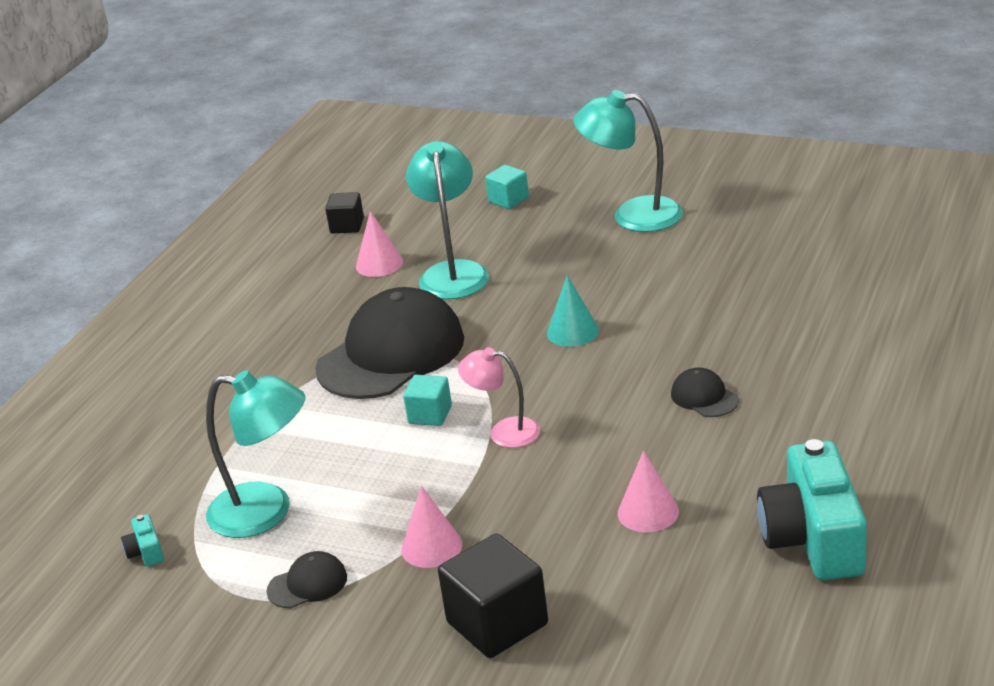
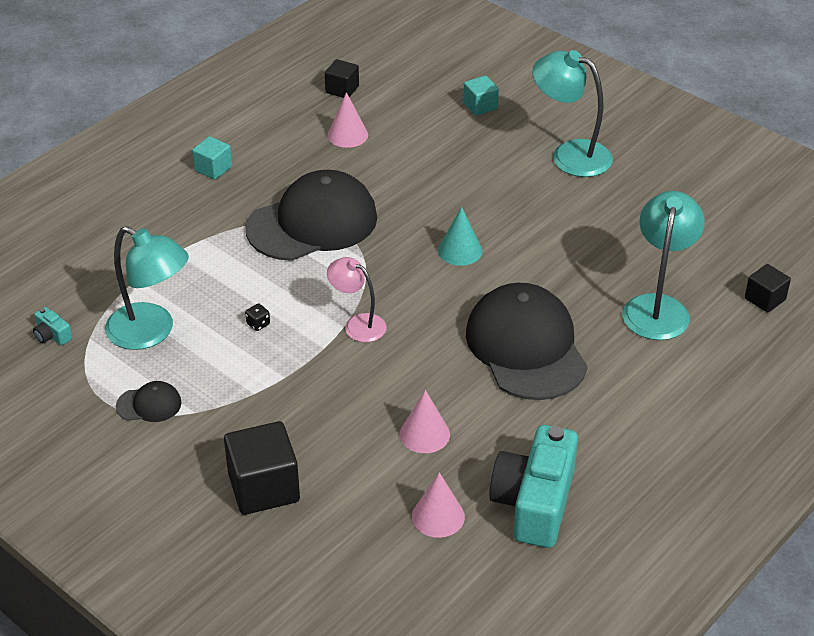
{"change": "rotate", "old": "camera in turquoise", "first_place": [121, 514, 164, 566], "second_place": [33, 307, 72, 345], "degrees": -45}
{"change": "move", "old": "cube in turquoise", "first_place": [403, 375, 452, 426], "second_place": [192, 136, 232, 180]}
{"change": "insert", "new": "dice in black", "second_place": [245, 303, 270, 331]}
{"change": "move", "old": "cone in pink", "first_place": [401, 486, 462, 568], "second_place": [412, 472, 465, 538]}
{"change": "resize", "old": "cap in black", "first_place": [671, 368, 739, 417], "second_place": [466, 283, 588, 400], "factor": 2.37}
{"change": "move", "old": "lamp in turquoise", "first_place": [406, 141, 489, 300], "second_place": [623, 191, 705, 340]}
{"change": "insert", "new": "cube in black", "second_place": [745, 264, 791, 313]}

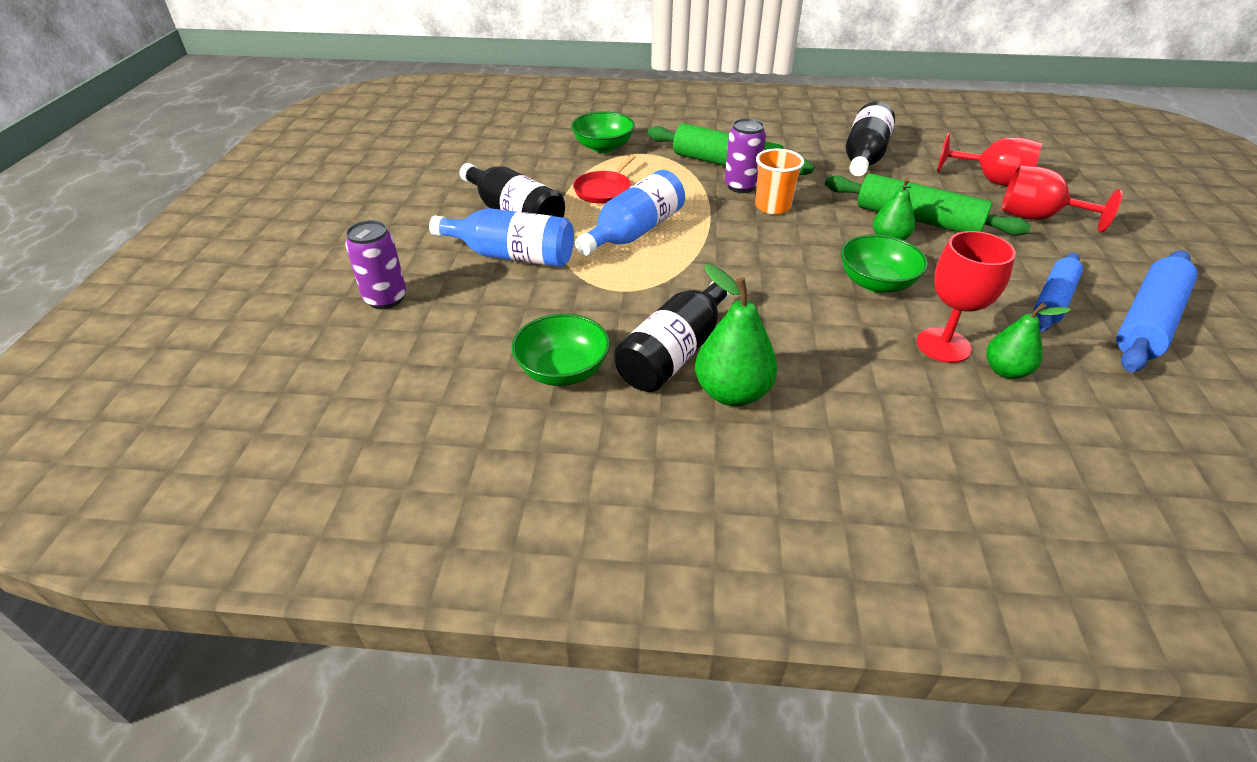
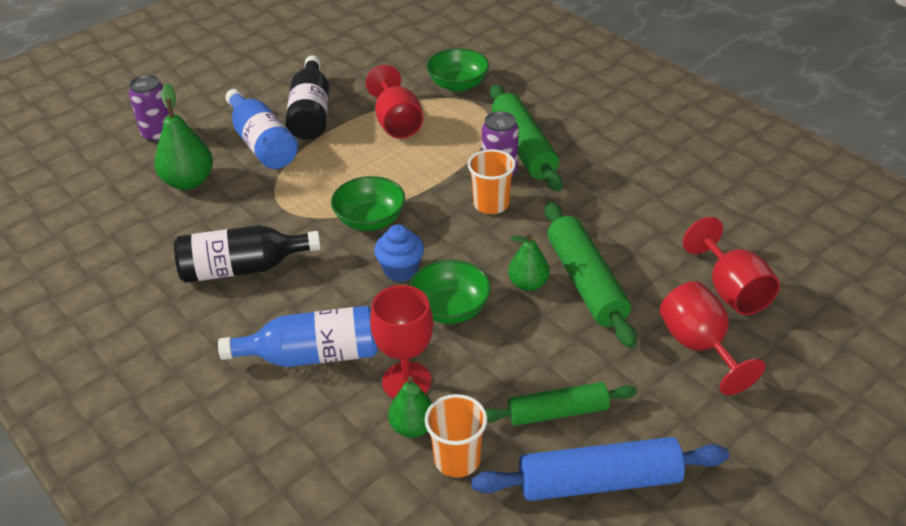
{"change": "move", "old": "pear in green", "first_place": [695, 264, 778, 406], "second_place": [155, 83, 213, 190]}
{"change": "move", "old": "bottle in blue", "first_place": [575, 170, 685, 256], "second_place": [218, 306, 378, 367]}
{"change": "move", "old": "bowl in green", "first_place": [512, 314, 610, 386], "second_place": [331, 176, 405, 231]}
{"change": "replace", "old": "pan in red", "new": "goblet in red", "first_place": [573, 154, 636, 204], "second_place": [366, 65, 423, 139]}
{"change": "insert", "new": "cupcake in blue", "second_place": [374, 225, 424, 282]}
{"change": "insert", "new": "cup in orange", "second_place": [425, 394, 488, 478]}
{"change": "recolor", "old": "rolling pin in blue", "new": "rolling pin in green", "first_place": [1033, 253, 1083, 332], "second_place": [485, 382, 637, 426]}
{"change": "delete", "old": "bottle in black", "first_place": [846, 101, 895, 176]}

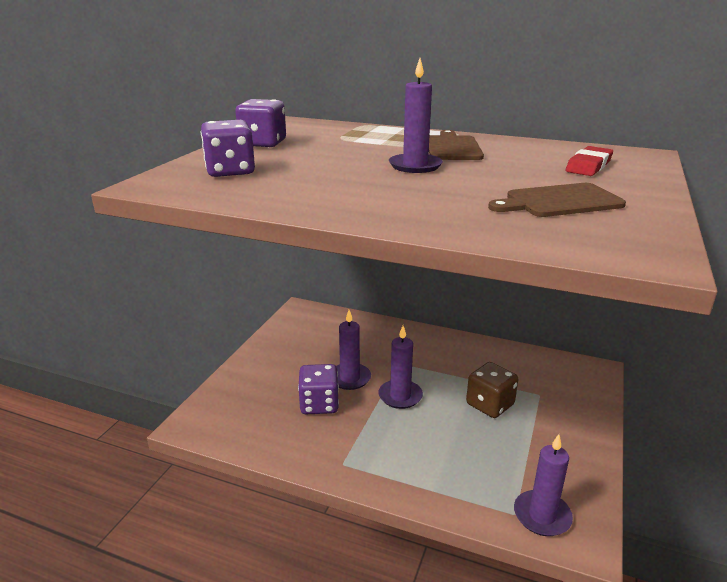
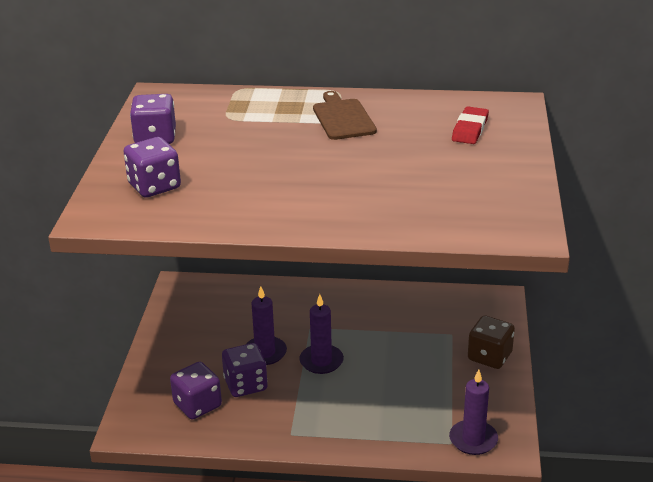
{"change": "insert", "new": "dice in purple", "second_place": [170, 362, 222, 420]}
{"change": "move", "old": "dice in brown", "first_place": [466, 362, 518, 418], "second_place": [468, 316, 515, 369]}
{"change": "delete", "old": "candle in purple", "first_place": [389, 58, 443, 173]}
{"change": "delete", "old": "cutting board in brown", "first_place": [488, 183, 626, 217]}

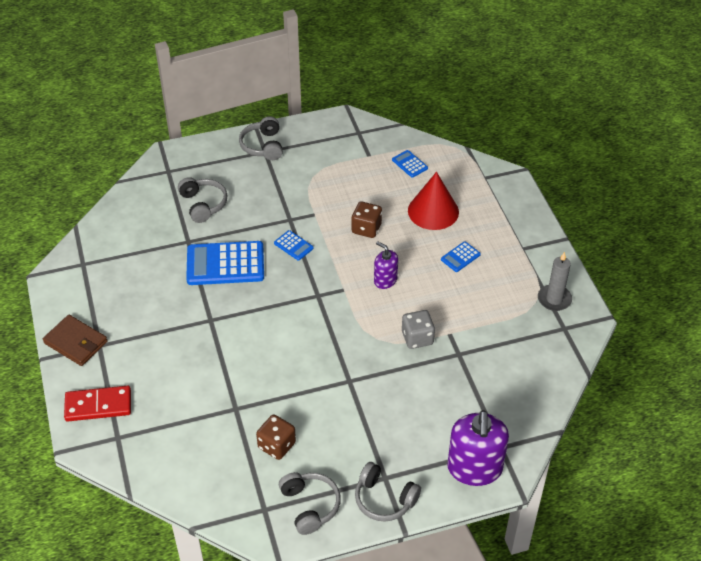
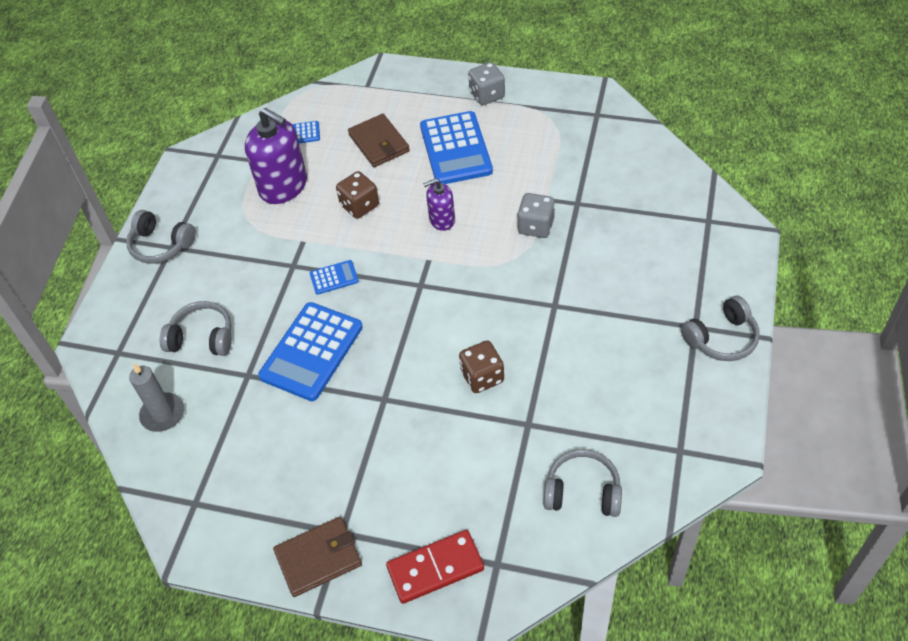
{"change": "move", "old": "candle in grey", "first_place": [538, 252, 572, 311], "second_place": [129, 363, 184, 432]}
{"change": "move", "old": "soap dispenser in purple", "first_place": [447, 410, 509, 486], "second_place": [245, 108, 307, 204]}
{"change": "replace", "old": "cone in red", "new": "wallet in brown", "first_place": [408, 172, 459, 230], "second_place": [348, 114, 410, 167]}
{"change": "rotate", "old": "domino in red", "first_place": [64, 386, 131, 422], "second_place": [386, 530, 484, 604], "degrees": 45}
{"change": "resize", "old": "calculator in blue", "first_place": [441, 241, 481, 272], "second_place": [420, 111, 493, 184], "factor": 2.15}
{"change": "move", "old": "dice in brown", "first_place": [256, 415, 296, 460], "second_place": [459, 341, 504, 393]}
{"change": "insert", "new": "dice in grey", "second_place": [468, 62, 505, 105]}
{"change": "move", "old": "headphones in grey", "first_place": [279, 472, 341, 535], "second_place": [544, 449, 622, 517]}

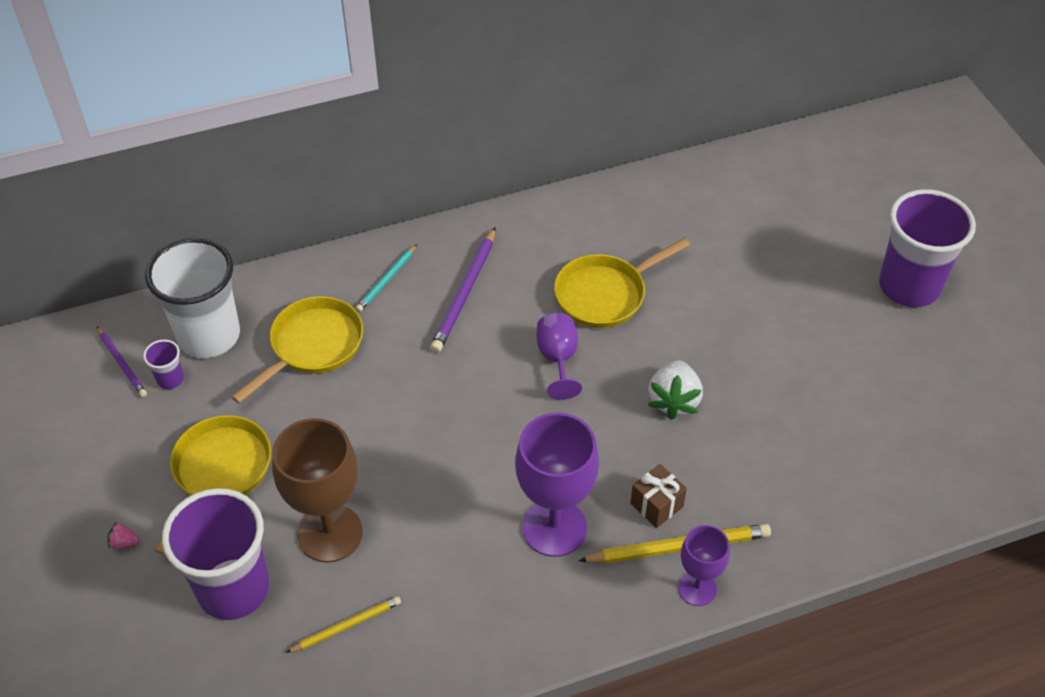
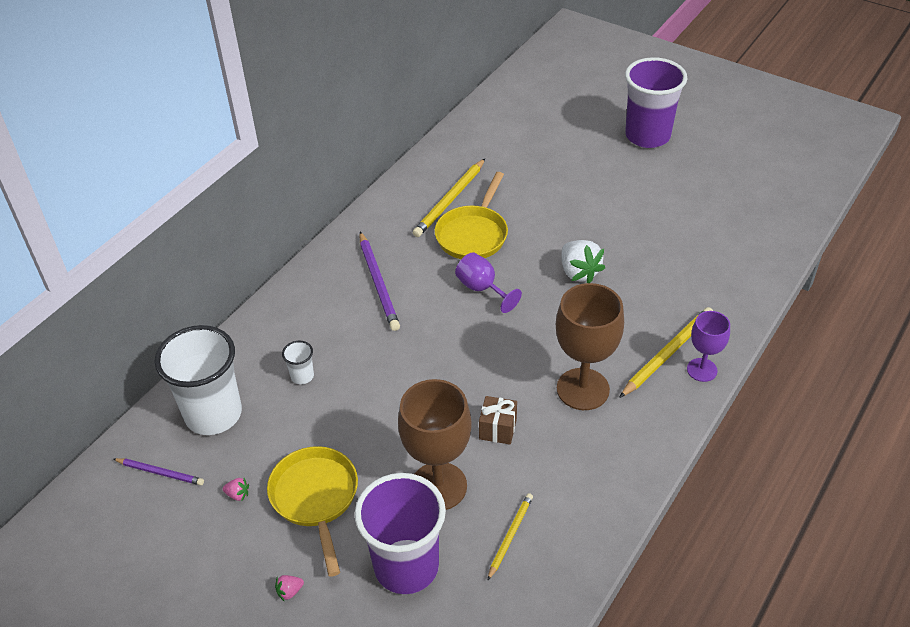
{"change": "insert", "new": "strawberry in pink", "second_place": [223, 478, 249, 501]}
{"change": "replace", "old": "pan in yellow", "new": "cup in white", "first_place": [231, 296, 363, 404], "second_place": [282, 341, 314, 385]}
{"change": "insert", "new": "pencil in yellow", "second_place": [413, 159, 485, 237]}
{"change": "move", "old": "gift in brown", "first_place": [630, 464, 687, 528], "second_place": [479, 396, 517, 445]}
{"change": "recolor", "old": "goblet in purple", "new": "goblet in brown", "first_place": [515, 413, 599, 557], "second_place": [556, 283, 624, 410]}
{"change": "delete", "old": "cup in purple", "first_place": [143, 339, 184, 390]}
{"change": "delete", "old": "pencil in turquoise", "first_place": [356, 244, 417, 312]}

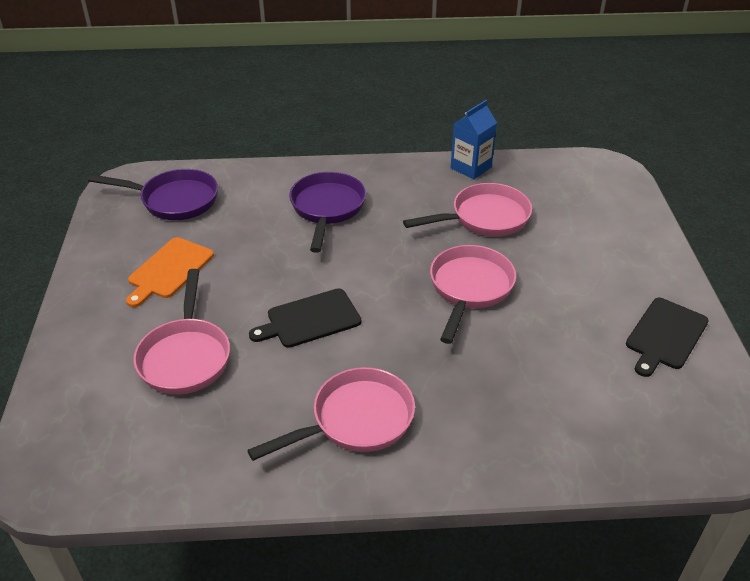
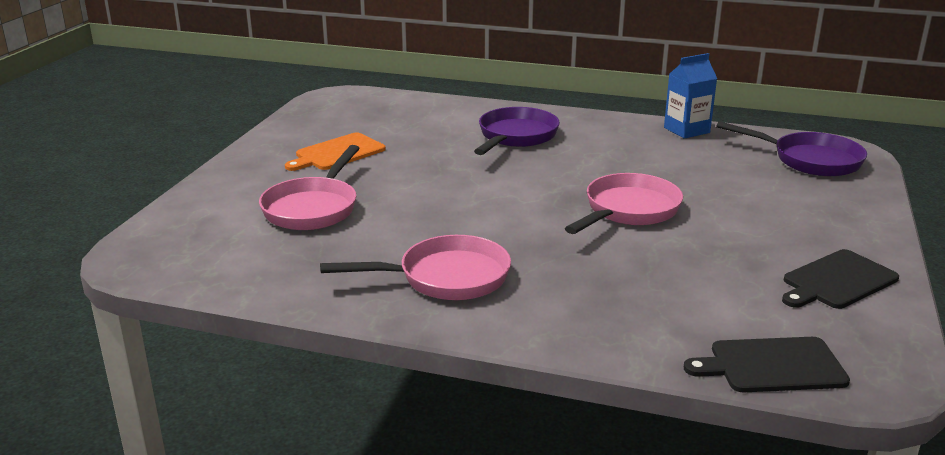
{"change": "move", "old": "cutting board in black", "first_place": [249, 288, 361, 348], "second_place": [684, 337, 850, 392]}
{"change": "move", "old": "pan in purple", "first_place": [88, 169, 218, 220], "second_place": [716, 121, 867, 176]}
{"change": "delete", "old": "pan in pink", "first_place": [403, 183, 532, 237]}

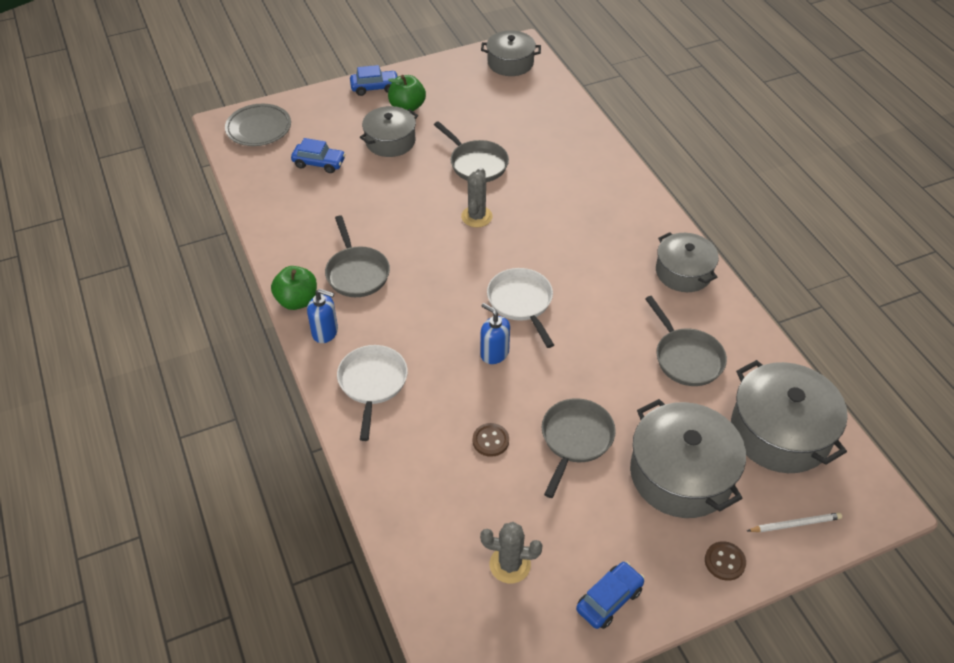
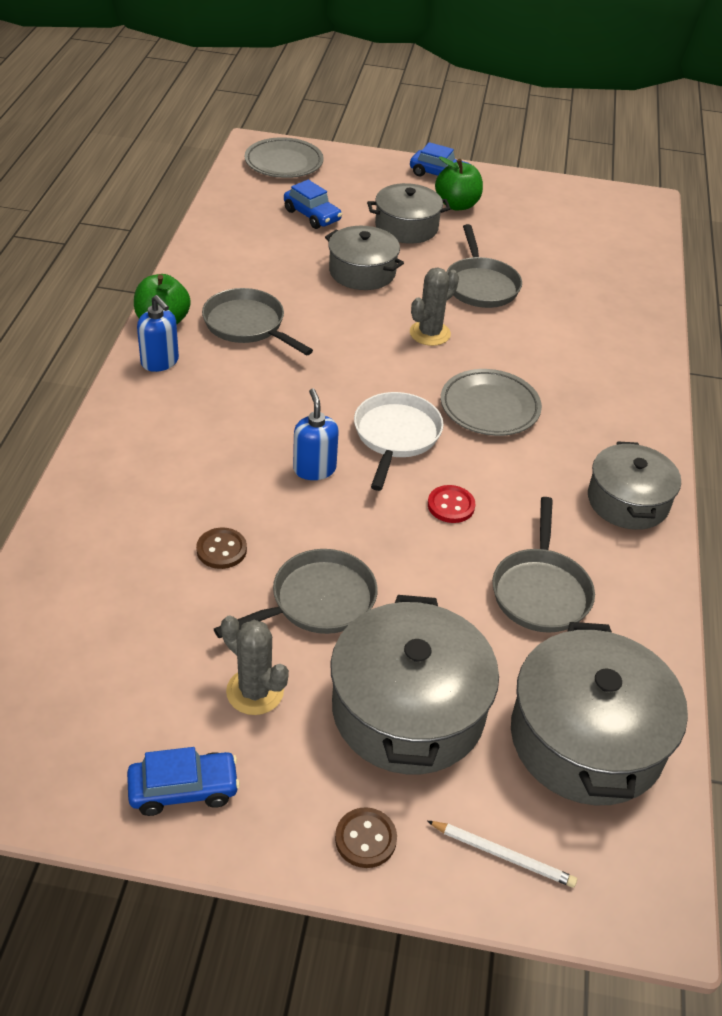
{"change": "rotate", "old": "pan in grey", "first_place": [325, 215, 390, 297], "second_place": [202, 288, 313, 355], "degrees": 120}
{"change": "move", "old": "cactus in grey", "first_place": [480, 522, 542, 583], "second_place": [221, 616, 289, 715]}
{"change": "move", "old": "pot in grey", "first_place": [481, 30, 541, 76], "second_place": [325, 226, 404, 290]}
{"change": "insert", "new": "button in red", "second_place": [428, 485, 475, 523]}
{"change": "insert", "new": "plate in grey", "second_place": [441, 369, 542, 436]}
{"change": "delete", "old": "pan in white", "first_place": [337, 345, 408, 441]}

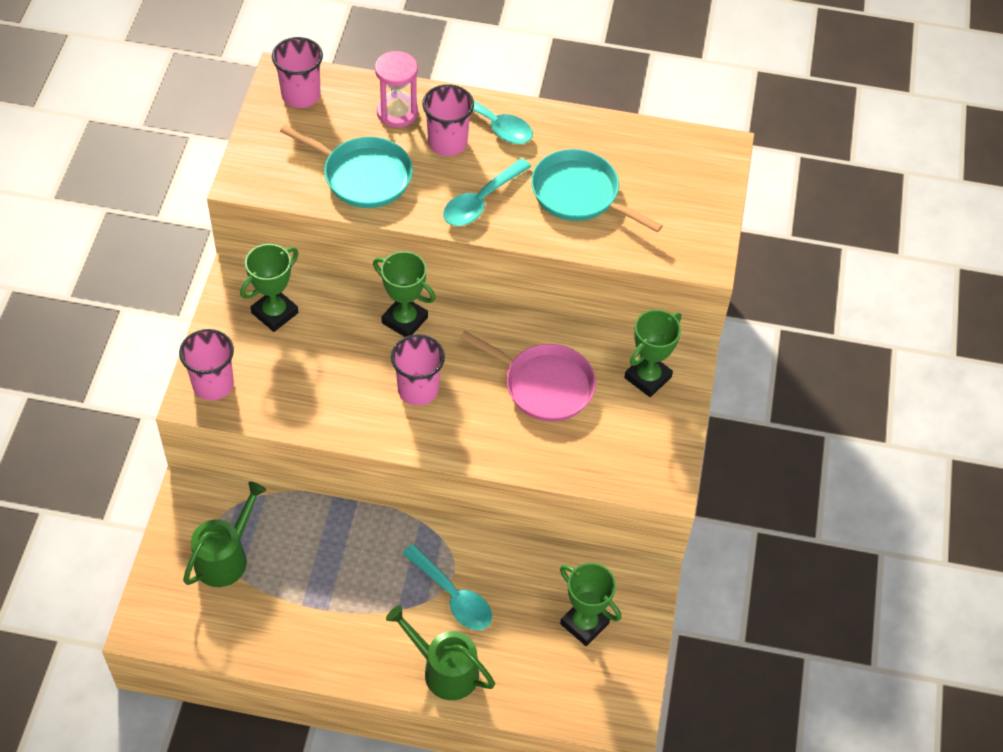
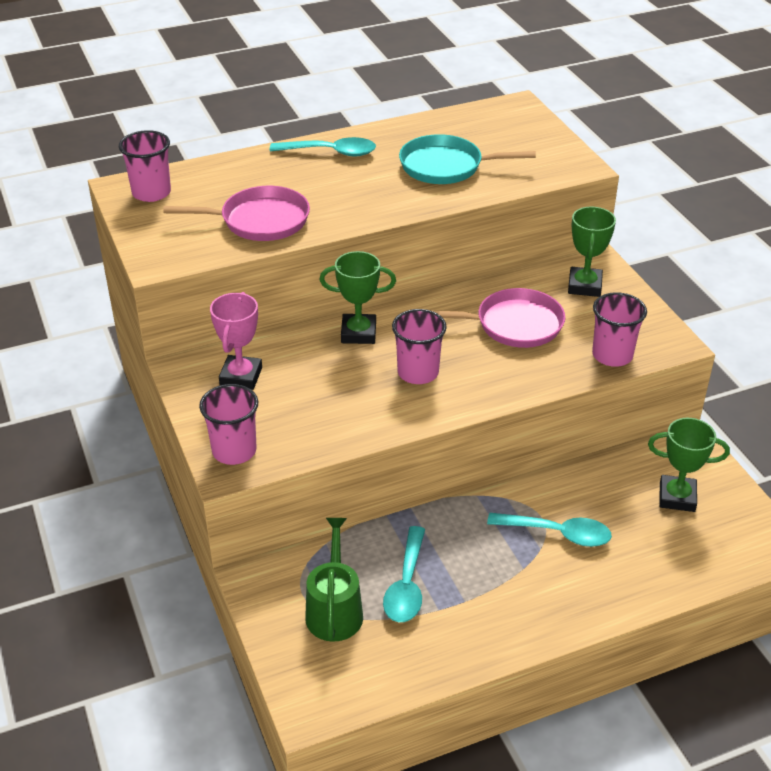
{"change": "recolor", "old": "pan in turquoise", "new": "pan in pink", "first_place": [280, 124, 413, 208], "second_place": [163, 186, 310, 241]}
{"change": "recolor", "old": "trophy in green", "new": "trophy in pink", "first_place": [240, 244, 299, 332], "second_place": [210, 292, 262, 390]}
{"change": "move", "old": "spoon in turquoise", "first_place": [443, 158, 531, 226], "second_place": [383, 526, 425, 622]}
{"change": "move", "old": "cup in pink", "first_place": [422, 84, 474, 156], "second_place": [592, 292, 647, 367]}
{"change": "delete", "old": "hourglass in pink", "first_place": [375, 51, 418, 128]}
{"change": "delete", "old": "watering can in green", "first_place": [386, 605, 495, 700]}

